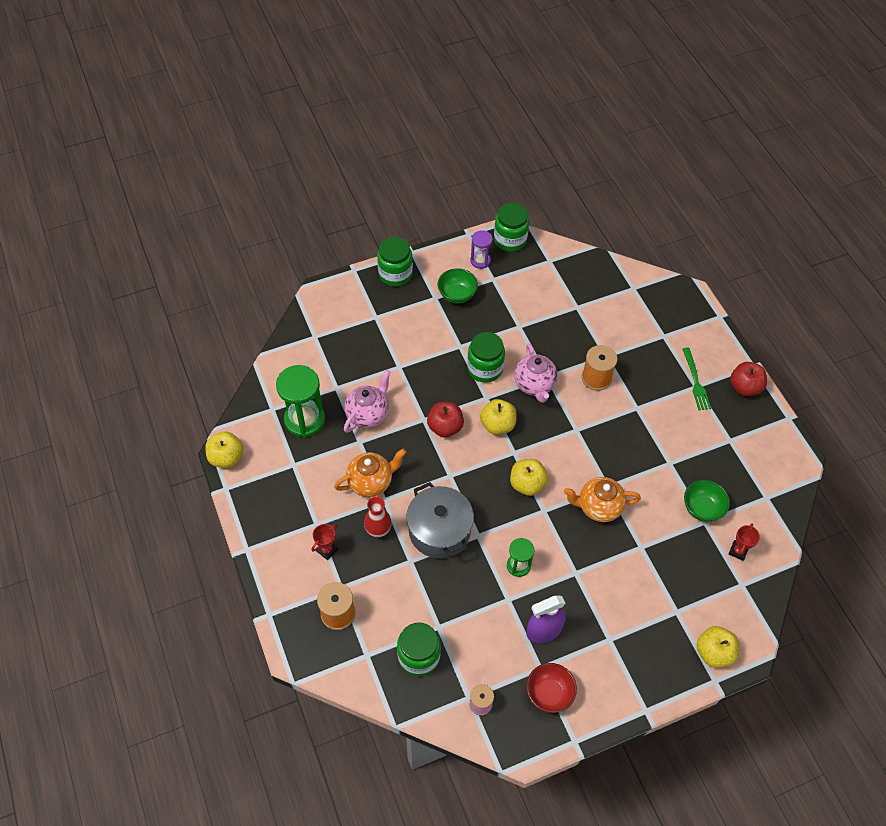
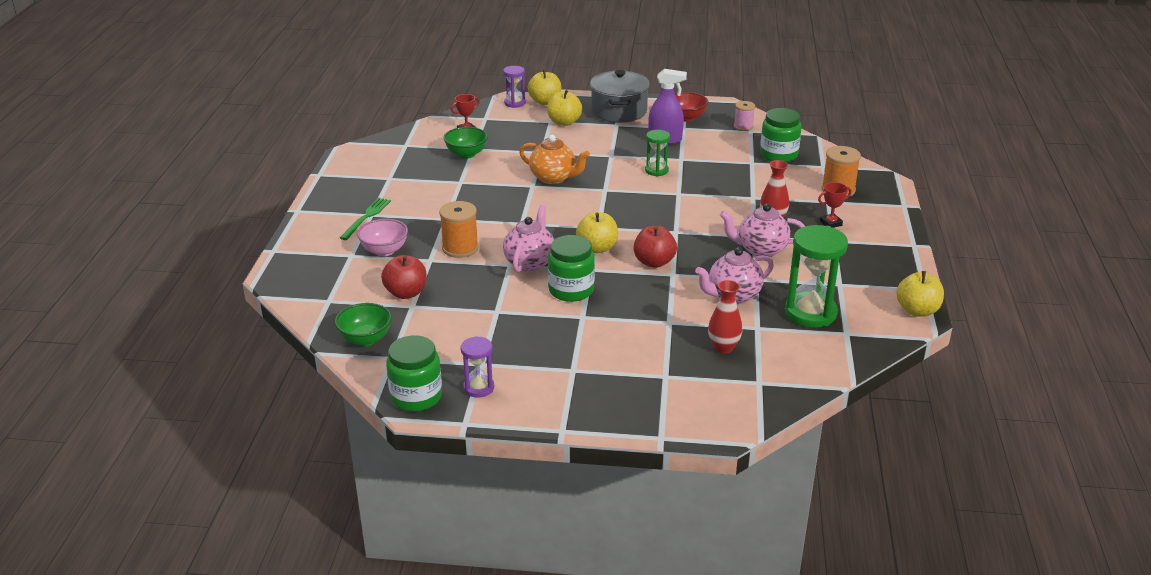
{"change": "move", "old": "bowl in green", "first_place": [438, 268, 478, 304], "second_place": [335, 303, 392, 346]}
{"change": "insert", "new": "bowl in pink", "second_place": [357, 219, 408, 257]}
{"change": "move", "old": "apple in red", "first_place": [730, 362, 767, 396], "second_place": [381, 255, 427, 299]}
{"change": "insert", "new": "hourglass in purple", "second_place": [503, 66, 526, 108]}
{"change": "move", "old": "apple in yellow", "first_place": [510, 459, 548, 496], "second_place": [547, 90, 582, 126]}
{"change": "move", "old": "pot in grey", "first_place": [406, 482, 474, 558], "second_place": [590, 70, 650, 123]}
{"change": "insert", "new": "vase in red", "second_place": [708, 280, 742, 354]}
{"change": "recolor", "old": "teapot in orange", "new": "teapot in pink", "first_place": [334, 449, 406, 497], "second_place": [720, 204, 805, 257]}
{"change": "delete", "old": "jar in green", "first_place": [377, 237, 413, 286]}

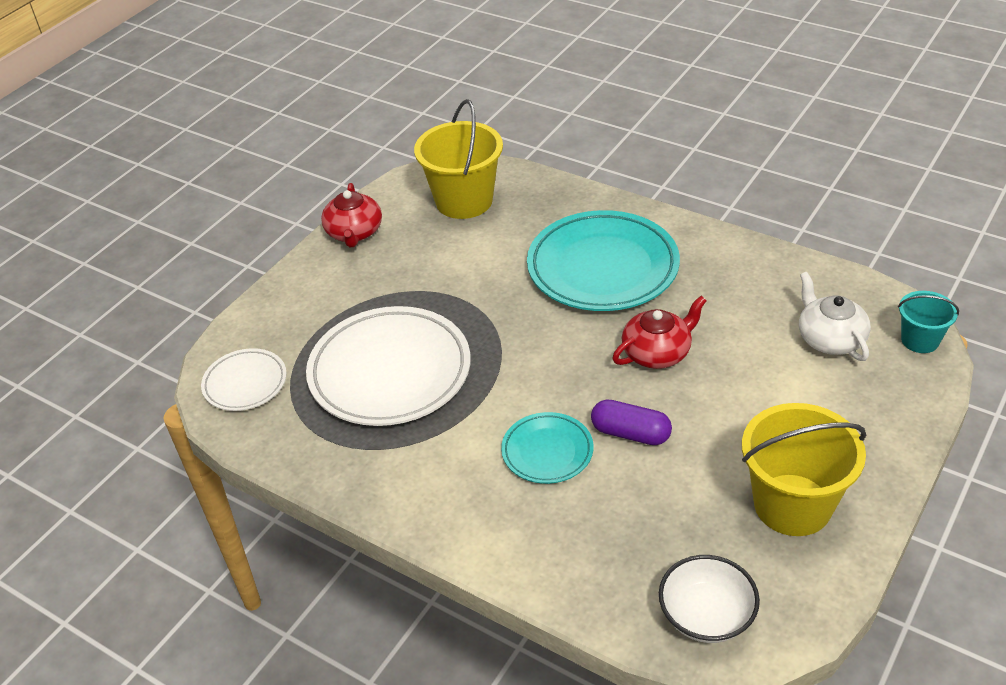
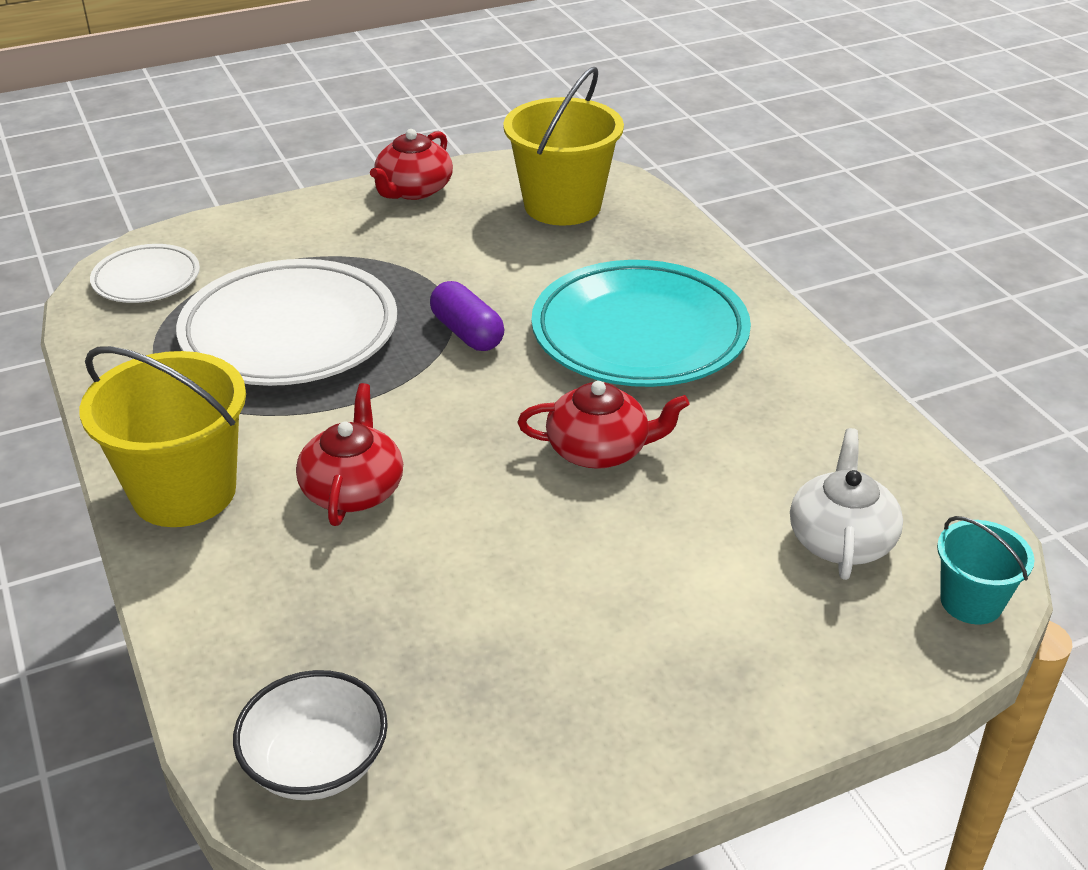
{"change": "move", "old": "bucket in yellow", "first_place": [742, 403, 866, 536], "second_place": [80, 346, 246, 527]}
{"change": "replace", "old": "plate in turquoise", "new": "teapot in red", "first_place": [501, 412, 593, 484], "second_place": [296, 383, 403, 526]}
{"change": "move", "old": "capsule in purple", "first_place": [591, 400, 672, 445], "second_place": [430, 281, 504, 351]}

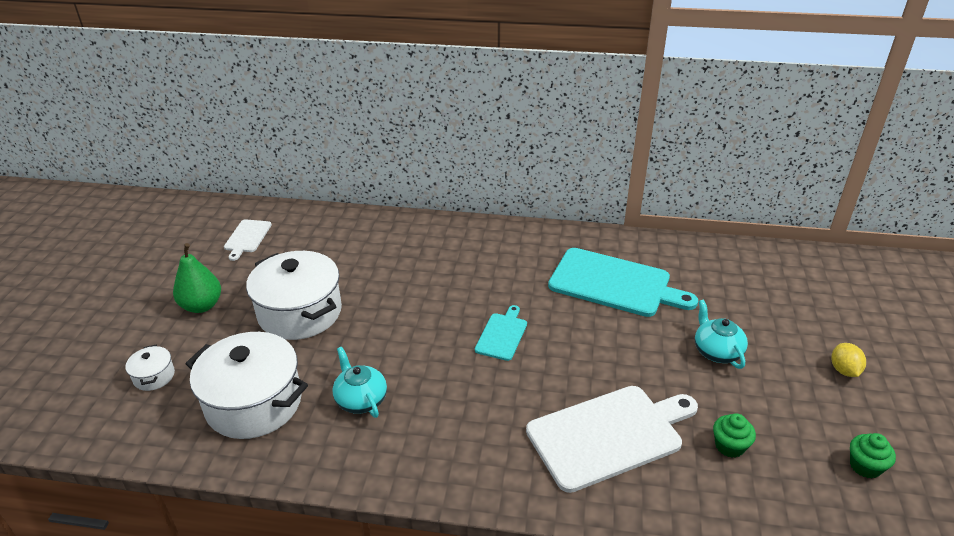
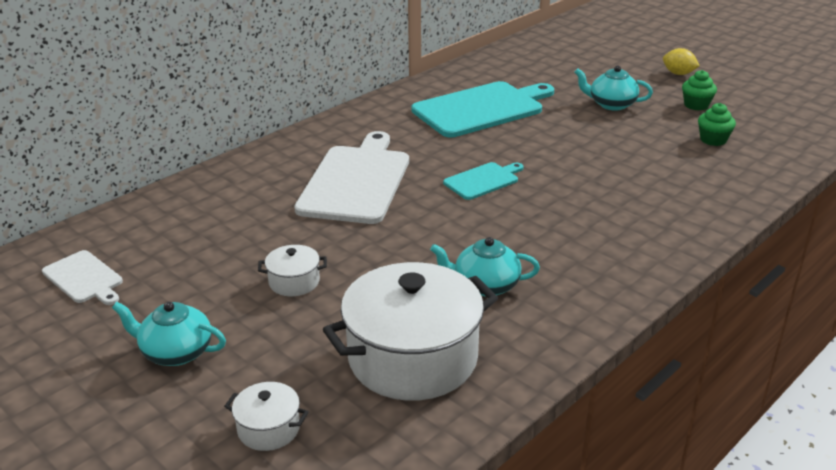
{"change": "replace", "old": "pear in green", "new": "teapot in turquoise", "first_place": [173, 243, 221, 313], "second_place": [112, 302, 226, 366]}
{"change": "resize", "old": "pot in white", "first_place": [246, 251, 342, 340], "second_place": [258, 245, 327, 296], "factor": 0.44}
{"change": "move", "old": "cutting board in white", "first_place": [526, 386, 698, 493], "second_place": [294, 131, 409, 224]}
{"change": "rotate", "old": "cutting board in turquoise", "first_place": [475, 305, 527, 361], "second_place": [443, 162, 524, 200], "degrees": 90}
{"change": "move", "old": "cupcake in green", "first_place": [850, 433, 896, 479], "second_place": [682, 70, 717, 111]}

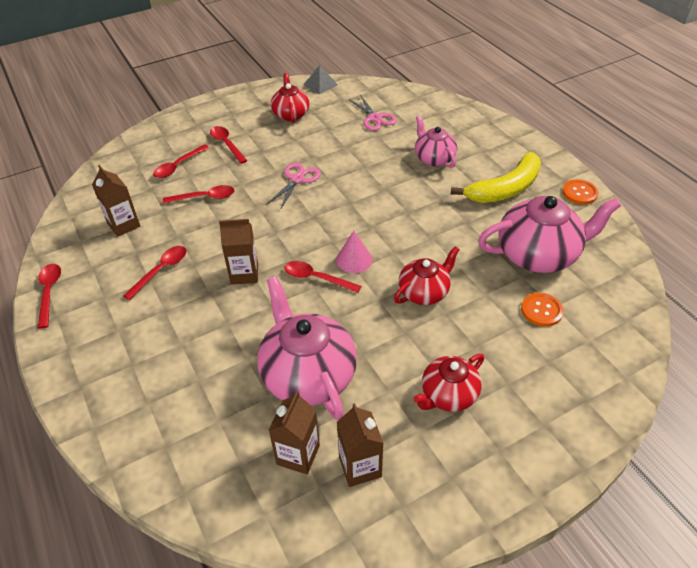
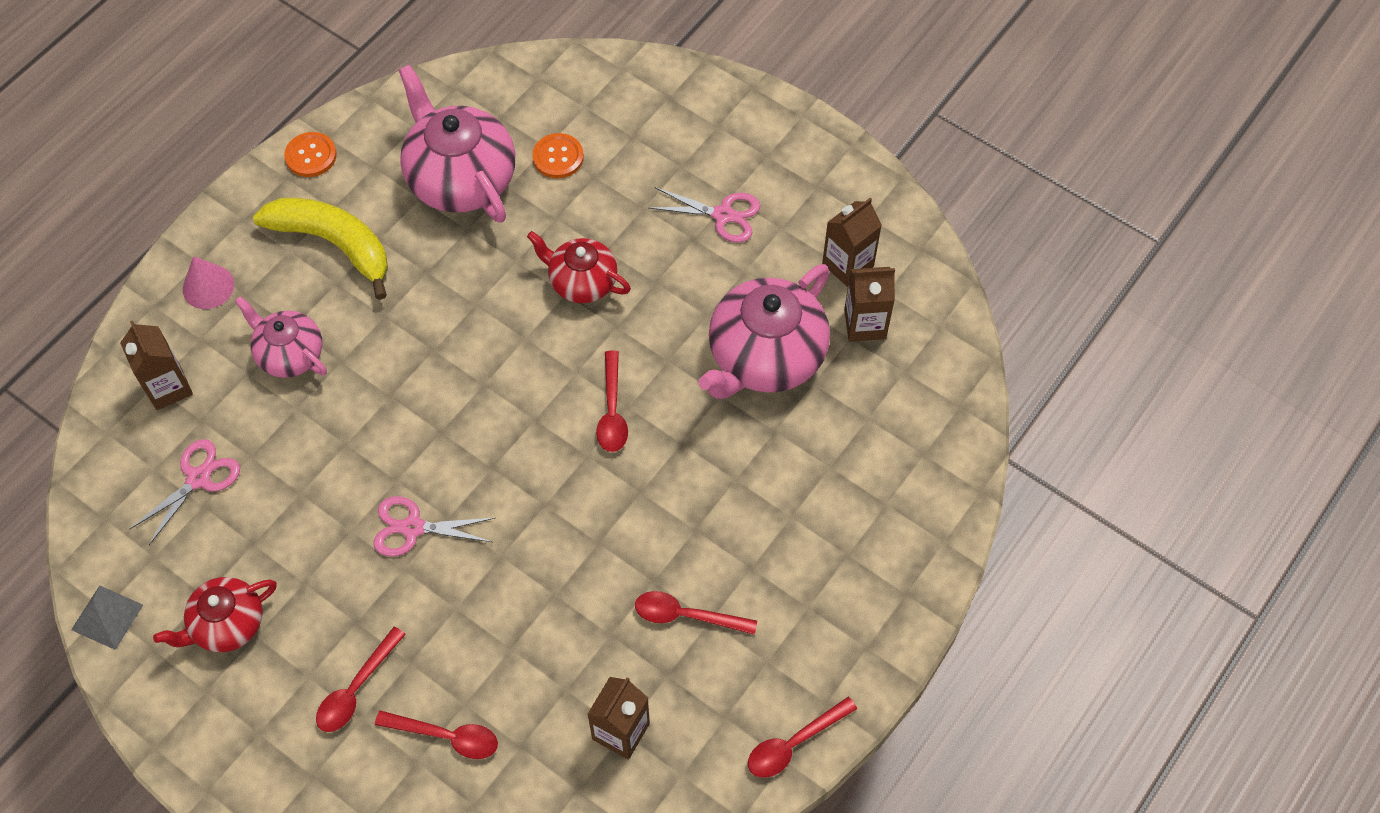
{"change": "move", "old": "carton in brown", "first_place": [219, 219, 258, 285], "second_place": [120, 320, 193, 410]}
{"change": "move", "old": "cone in pink", "first_place": [336, 231, 373, 273], "second_place": [183, 256, 234, 309]}
{"change": "rotate", "old": "teapot in pink", "first_place": [415, 116, 457, 168], "second_place": [235, 296, 327, 378], "degrees": 90}
{"change": "replace", "old": "teapot in red", "new": "scissors in pink", "first_place": [413, 354, 484, 412], "second_place": [649, 187, 760, 243]}
{"change": "delete", "old": "spoon in red", "first_place": [163, 185, 235, 204]}

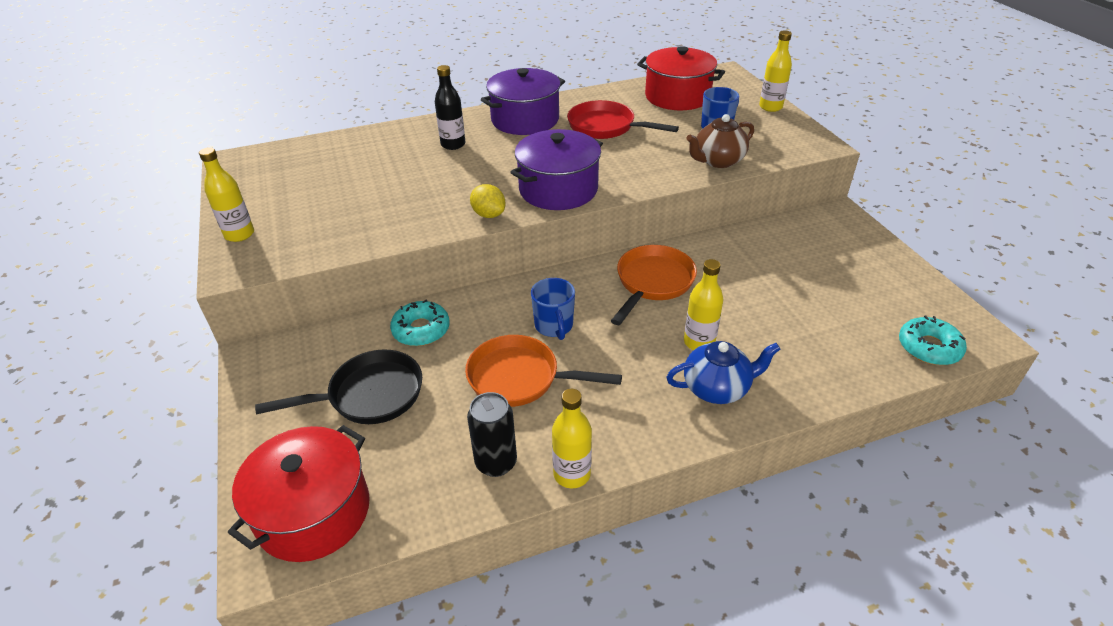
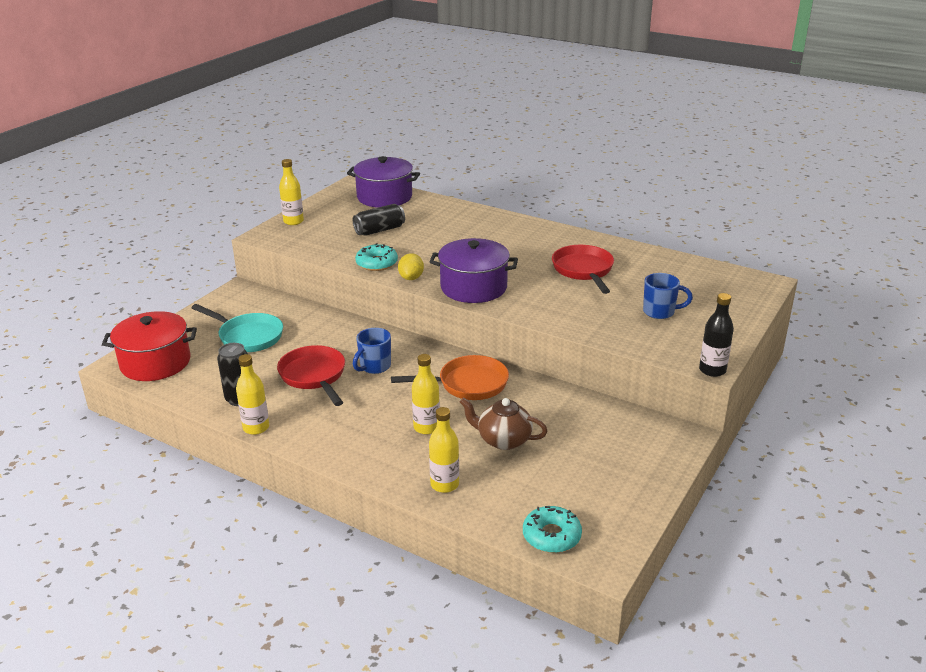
{"change": "recolor", "old": "pan in black", "new": "pan in turquoise", "first_place": [255, 349, 422, 424], "second_place": [192, 304, 283, 352]}
{"change": "recolor", "old": "pan in orange", "new": "pan in red", "first_place": [465, 335, 622, 407], "second_place": [277, 345, 345, 406]}
{"change": "move", "old": "pot in purple", "first_place": [481, 68, 565, 135], "second_place": [347, 156, 420, 208]}
{"change": "insert", "new": "can in black", "second_place": [353, 204, 405, 236]}
{"change": "move", "old": "donut in turquoise", "first_place": [390, 299, 450, 346], "second_place": [355, 243, 398, 271]}
{"change": "move", "old": "bottle in yellow", "first_place": [759, 30, 792, 112], "second_place": [429, 407, 459, 493]}
{"change": "move", "old": "teapot in brown", "first_place": [686, 114, 754, 168], "second_place": [460, 397, 547, 450]}
{"change": "move", "old": "bottle in black", "first_place": [435, 65, 466, 150], "second_place": [699, 293, 734, 377]}
{"change": "delete", "old": "pot in red", "first_place": [637, 46, 725, 110]}
{"change": "delete", "old": "teapot in blue", "first_place": [666, 341, 780, 404]}

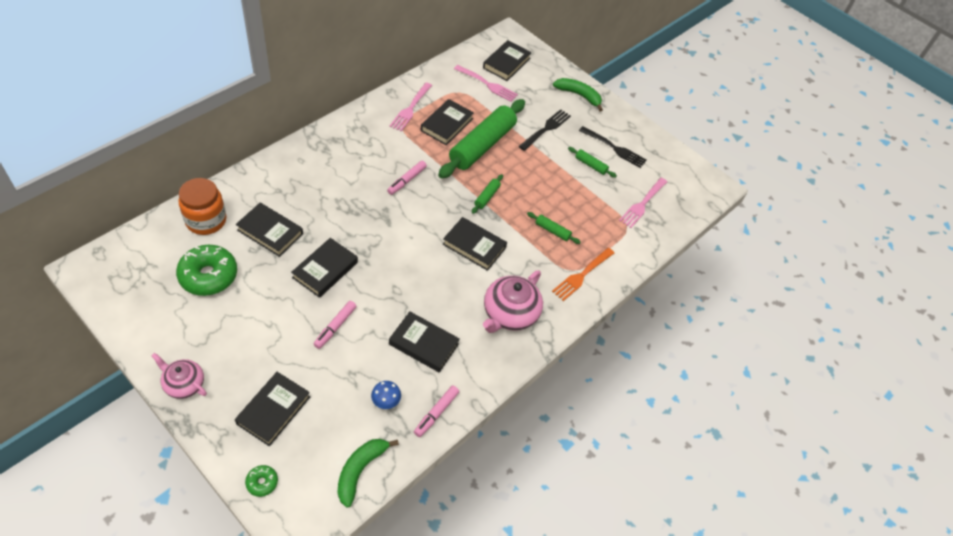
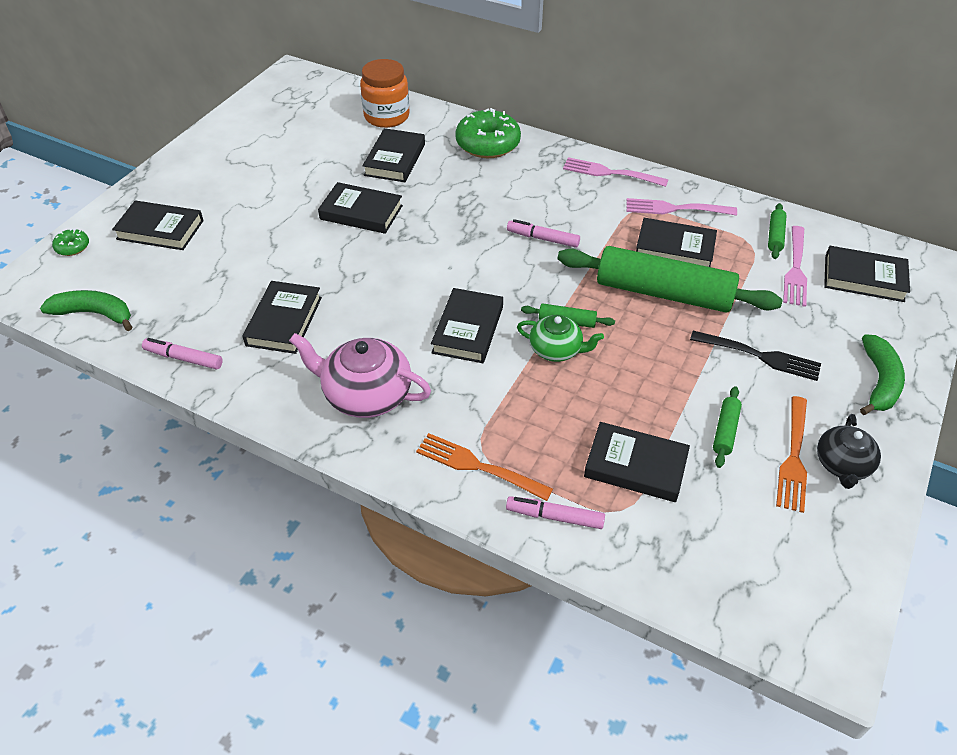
{"change": "move", "old": "donut in green", "first_place": [176, 245, 237, 296], "second_place": [455, 108, 521, 158]}
{"change": "move", "old": "marker in pink", "first_place": [314, 301, 357, 349], "second_place": [506, 496, 605, 529]}
{"change": "insert", "new": "teapot in green", "second_place": [517, 315, 604, 362]}
{"change": "move", "old": "fork in pink", "first_place": [619, 178, 667, 228], "second_place": [563, 157, 669, 187]}
{"change": "insert", "new": "book in black", "second_place": [584, 422, 690, 502]}
{"change": "move", "old": "rolling pin in green", "first_place": [527, 212, 581, 244], "second_place": [768, 203, 787, 259]}
{"change": "recolor", "old": "fork in black", "new": "fork in orange", "first_place": [579, 126, 647, 168], "second_place": [776, 396, 807, 513]}
{"change": "insert", "new": "teapot in black", "second_place": [817, 414, 881, 489]}
{"change": "delete", "old": "teapot in pink", "first_place": [151, 353, 207, 399]}
{"change": "delete", "old": "mushroom in blue", "first_place": [371, 381, 401, 409]}

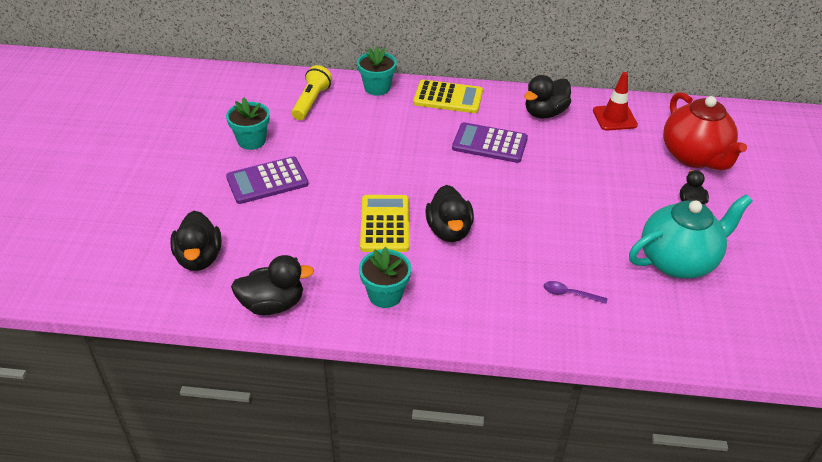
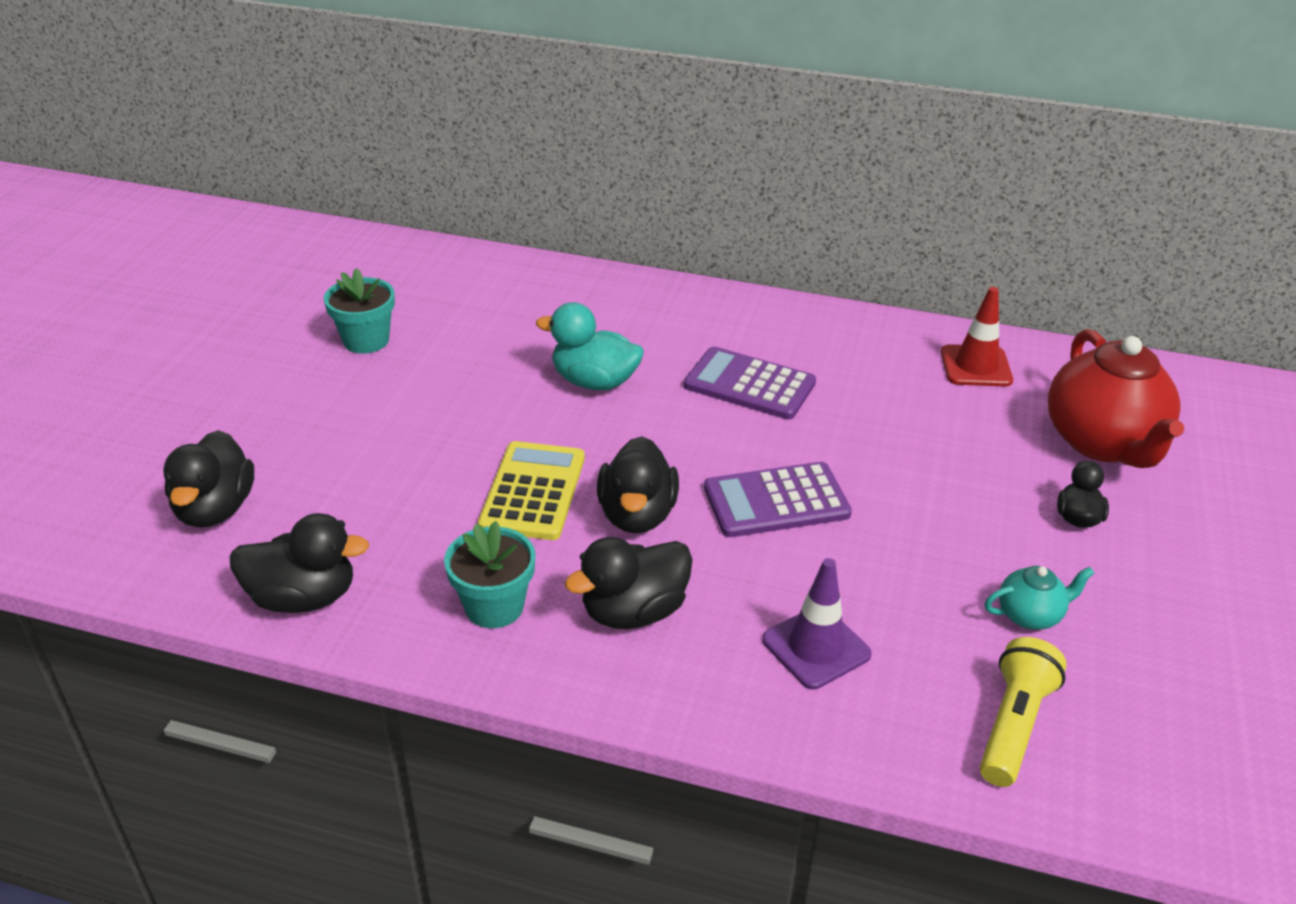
{"change": "insert", "new": "duck in turquoise", "second_place": [536, 302, 644, 390]}
{"change": "move", "old": "duck in black", "first_place": [524, 75, 571, 118], "second_place": [565, 537, 693, 629]}
{"change": "move", "old": "calculator in purple", "first_place": [226, 156, 309, 204], "second_place": [704, 462, 852, 537]}
{"change": "replace", "old": "spoon in purple", "new": "traffic cone in purple", "first_place": [544, 281, 607, 304], "second_place": [762, 558, 872, 689]}
{"change": "move", "old": "flashlight in yellow", "first_place": [292, 65, 332, 120], "second_place": [980, 637, 1067, 787]}
{"change": "resize", "old": "teapot in turquoise", "first_place": [629, 194, 753, 279], "second_place": [985, 566, 1094, 630], "factor": 0.46}
{"change": "delete", "old": "flower pot in turquoise", "first_place": [357, 46, 397, 96]}
{"change": "delete", "old": "calculator in yellow", "first_place": [413, 80, 483, 113]}

